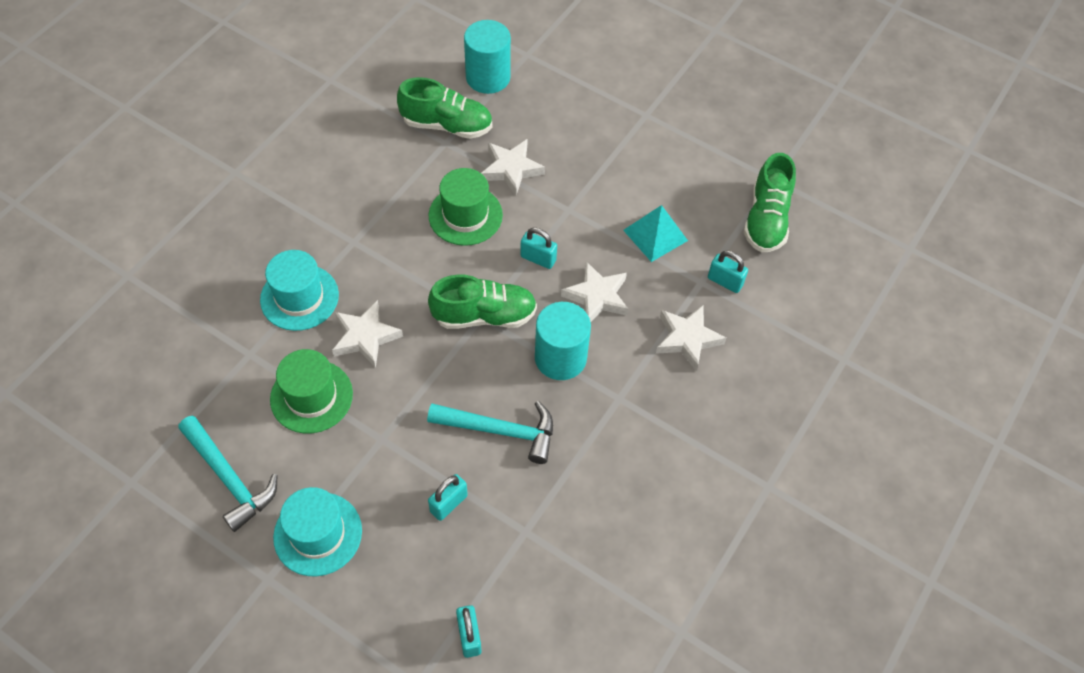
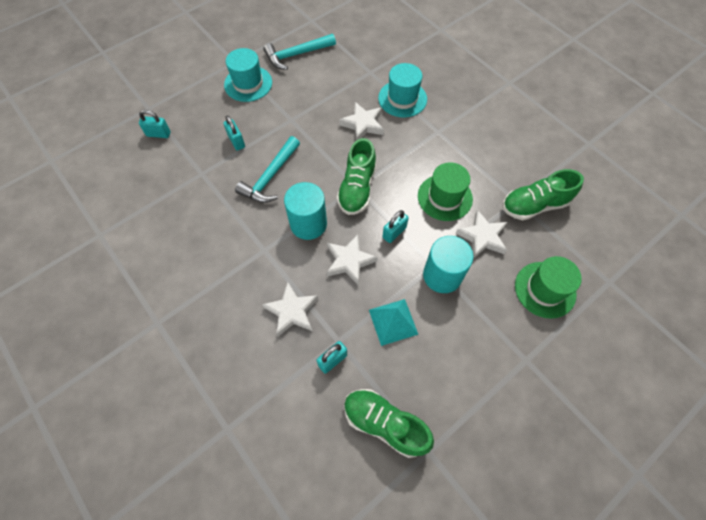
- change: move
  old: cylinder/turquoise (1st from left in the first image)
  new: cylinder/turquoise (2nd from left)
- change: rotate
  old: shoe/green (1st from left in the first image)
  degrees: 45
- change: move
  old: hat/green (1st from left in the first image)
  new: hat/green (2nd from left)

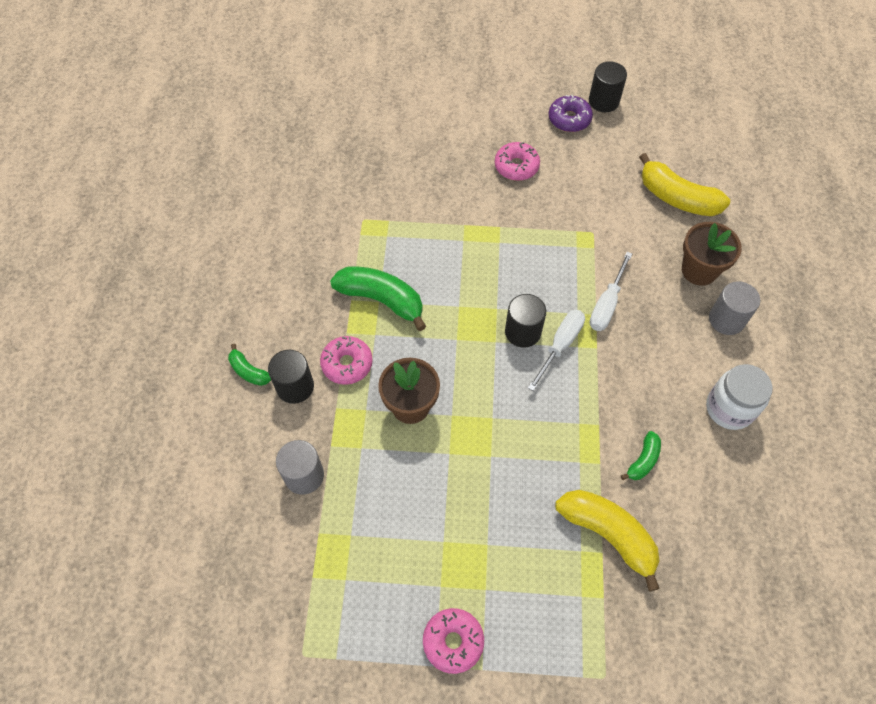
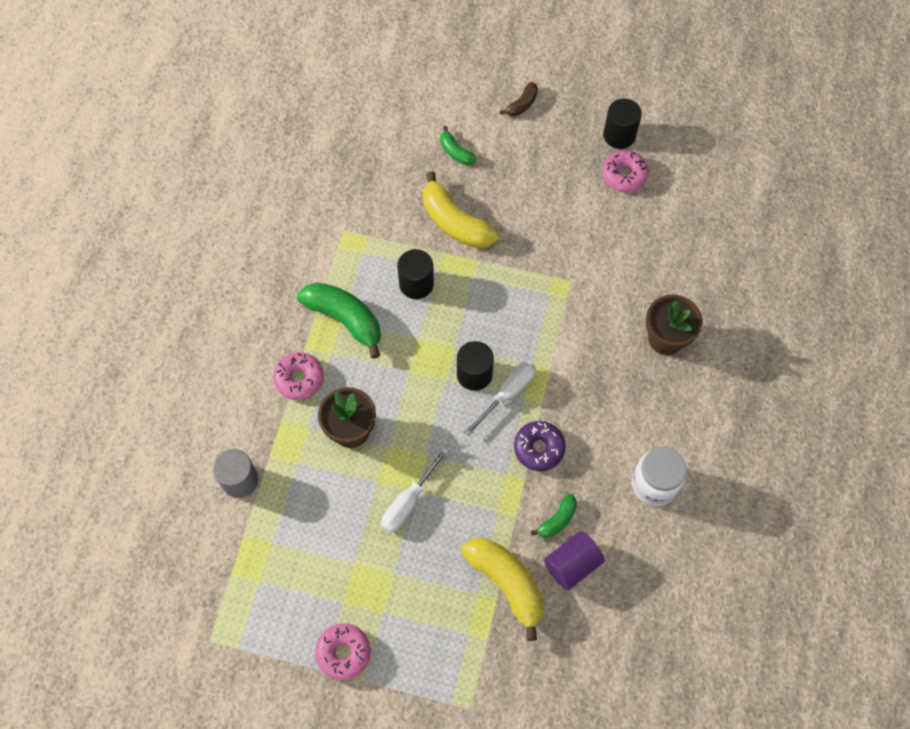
- change: move
  old: screwdriver/white (2nd from left in the first image)
  new: screwdriver/white (1st from left)
- change: move
  old: cylinder/black (1st from left)
- change: move
  old: banana/yellow (2nd from left in the first image)
  new: banana/yellow (1st from left)
- change: move
  old: banana/green (1st from left in the first image)
  new: banana/green (2nd from left)
- change: insert
  new: banana/brown
- change: move
  old: donut/purple
- change: insert
  new: cylinder/purple
- change: move
  old: donut/pink (3rd from left)
- change: delete
  old: cylinder/grey (2nd from left)

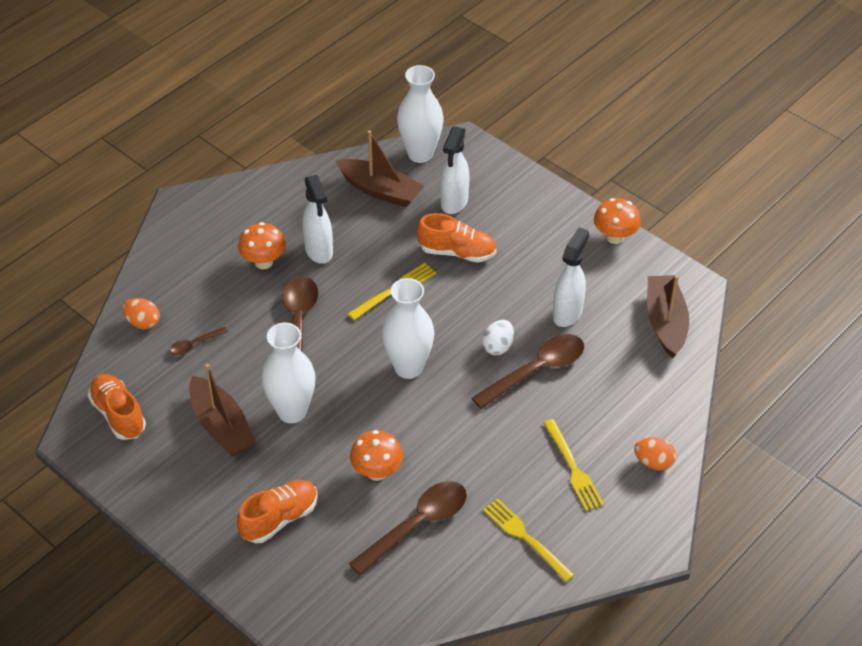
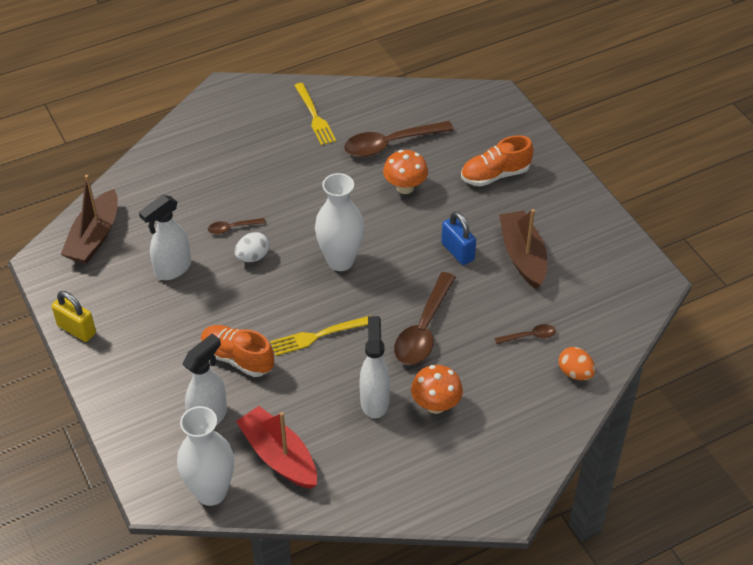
- change: replace
  old: mushroom/orange (3rd from left)
  new: padlock/yellow
- change: resize
  old: spoon/brown (4th from left in the first image)
  factor: 0.48
- change: recolor
  old: boat/brown (2nd from left)
  new: boat/red
- change: replace
  old: vase/white (1st from left)
  new: padlock/blue
- change: delete
  old: shoe/orange (1st from left)
- change: delete
  old: fork/yellow (3rd from left)
- change: delete
  old: egg/orange (2nd from left)

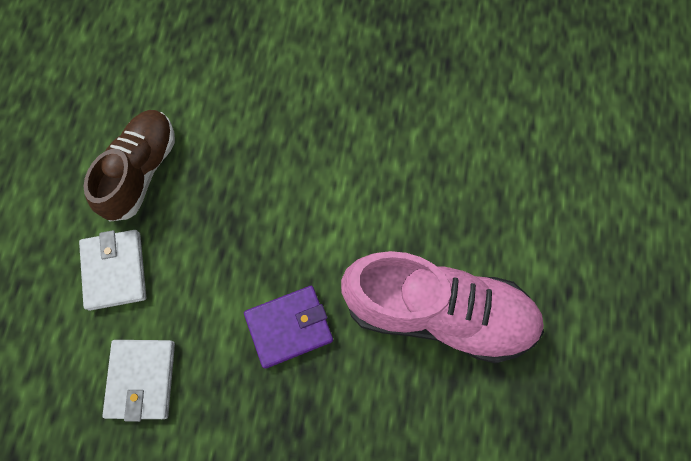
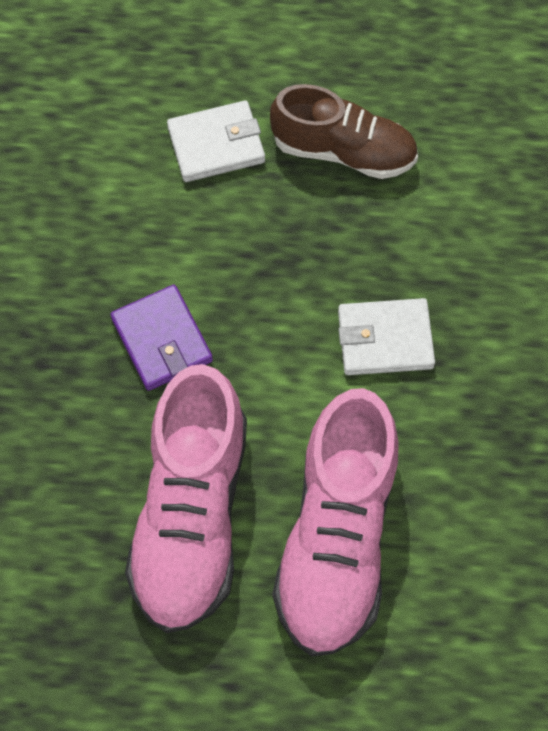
- change: insert
  new: shoe/pink (2nd from left)
- change: move
  old: wallet/white (2nd from left)

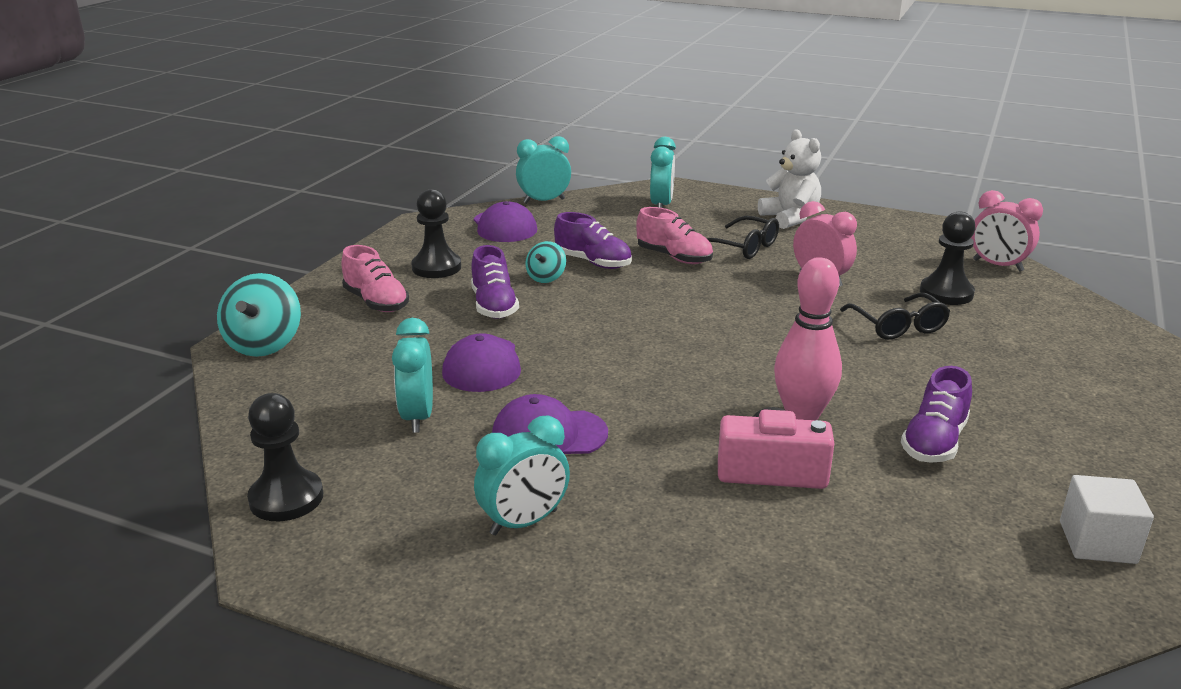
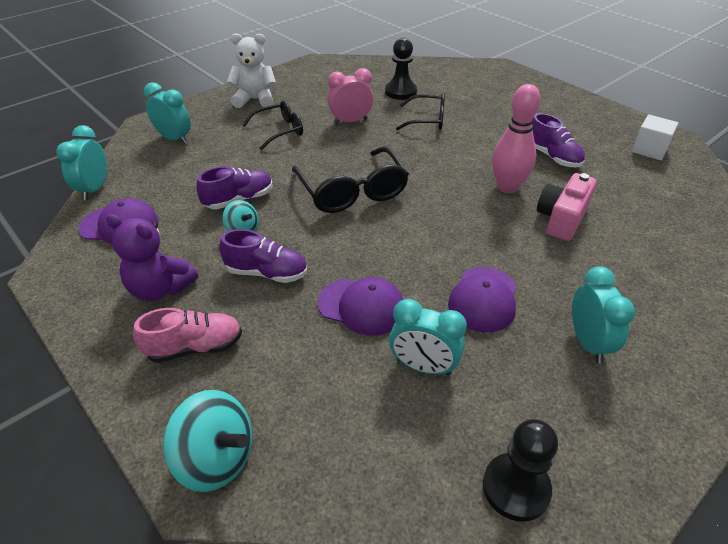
- change: replace
  old: pawn/black (2nd from left)
  new: teddy bear/purple
- change: insert
  new: glasses/black (2nd from left)
- change: delete
  old: shoe/pink (2nd from left)
- change: delete
  old: clock/pink (2nd from left)

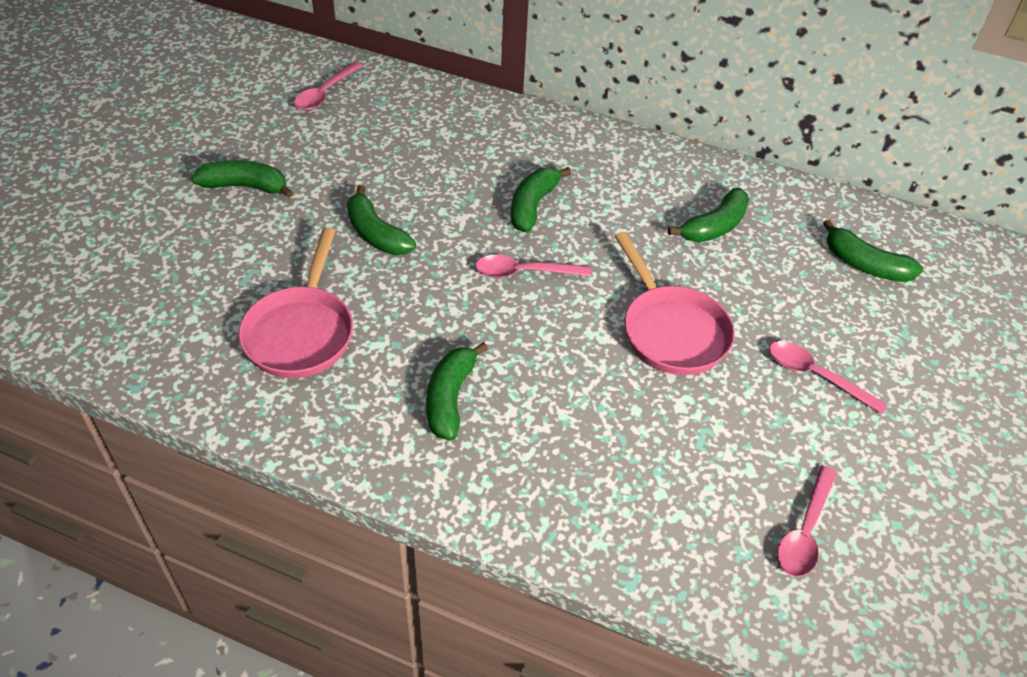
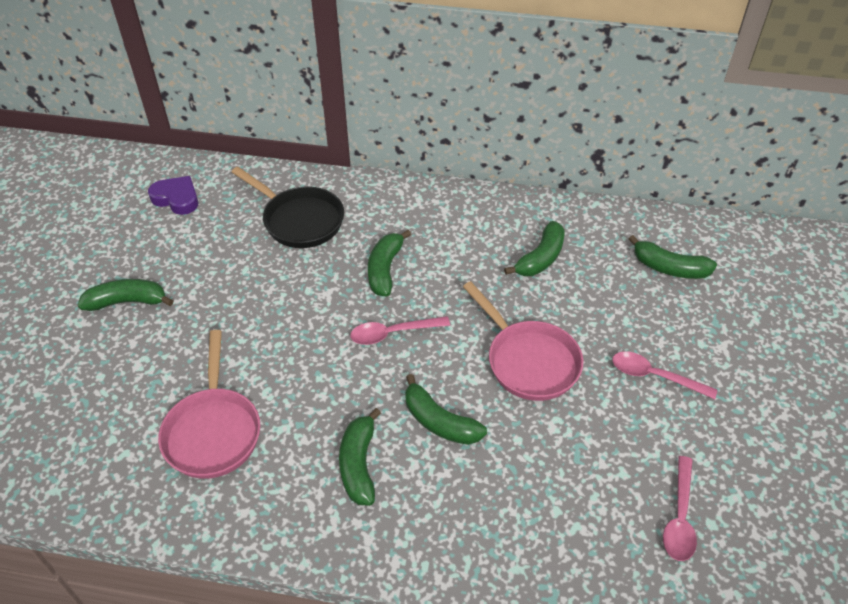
- change: replace
  old: spoon/pink (1st from left)
  new: heart/purple
- change: insert
  new: pan/black
- change: move
  old: banana/green (2nd from left in the first image)
  new: banana/green (4th from left)

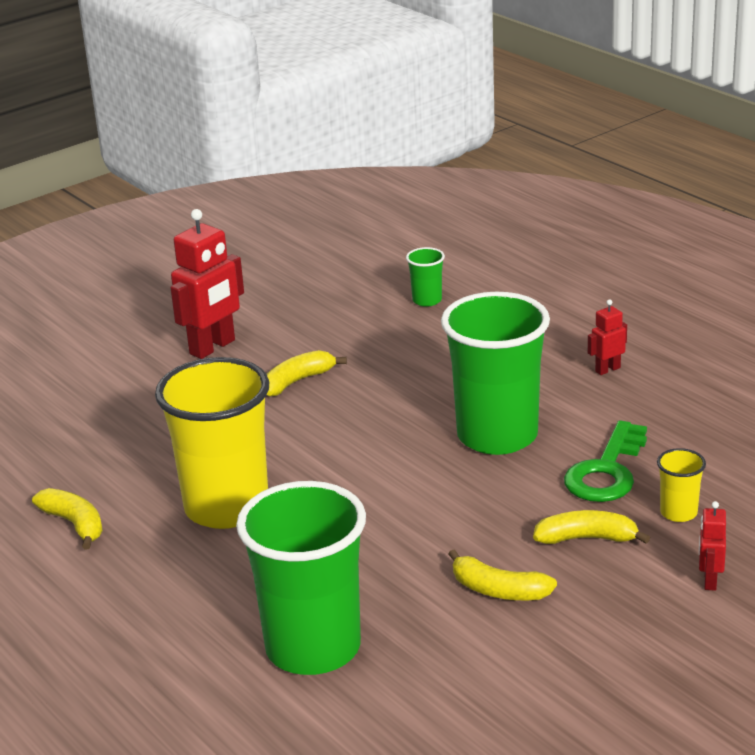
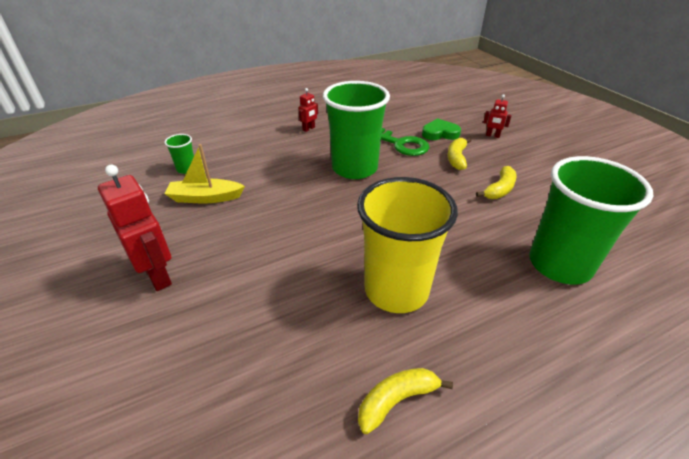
- change: insert
  new: boat/yellow
- change: rotate
  old: robot/red (2nd from left)
  degrees: -120
- change: replace
  old: cup/yellow (2nd from left)
  new: heart/green
- change: delete
  old: banana/yellow (2nd from left)

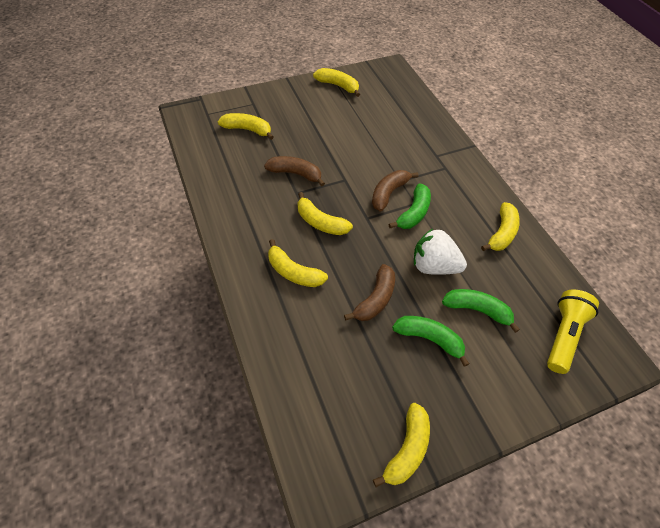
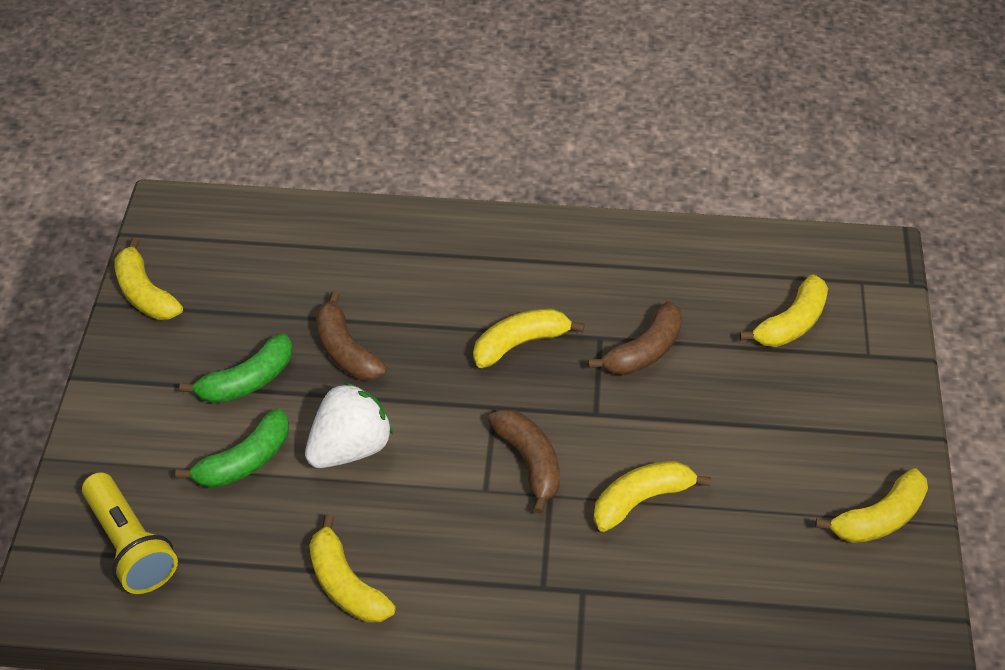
- change: move
  old: banana/yellow (2nd from left in the first image)
  new: banana/yellow (4th from left)
- change: delete
  old: banana/green (1st from left)

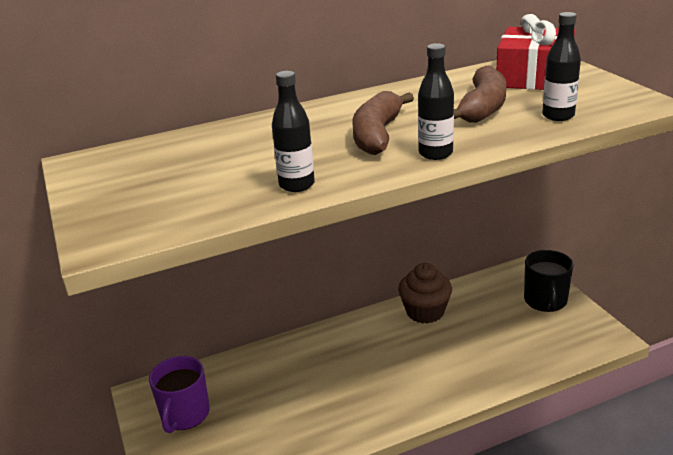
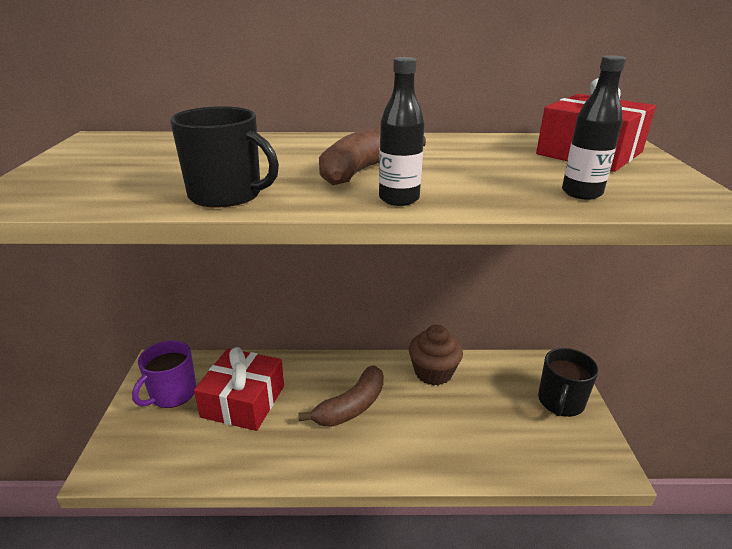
- change: replace
  old: bottle/black (1st from left)
  new: mug/black (1st from left)
- change: insert
  new: gift/red (1st from left)
- change: move
  old: banana/brown (2nd from left in the first image)
  new: banana/brown (1st from left)

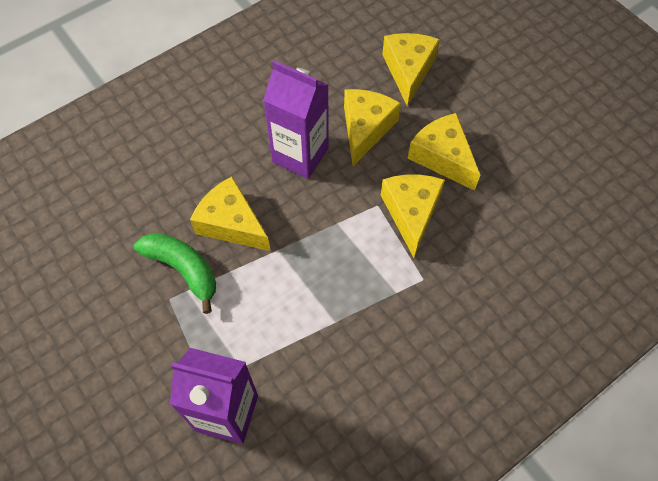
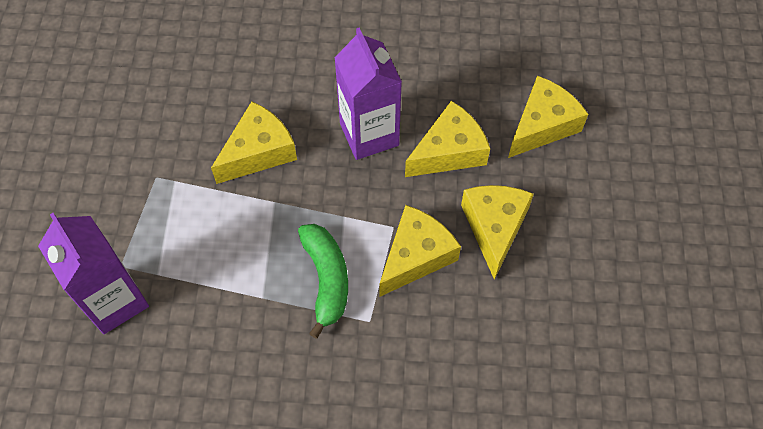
- change: rotate
  old: cheese/yellow (1st from left)
  degrees: 60
- change: move
  old: banana/green

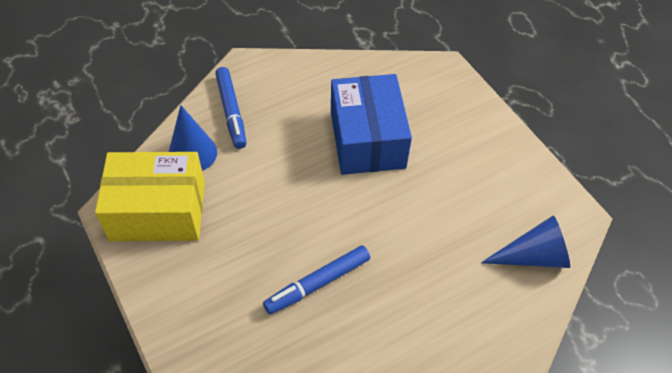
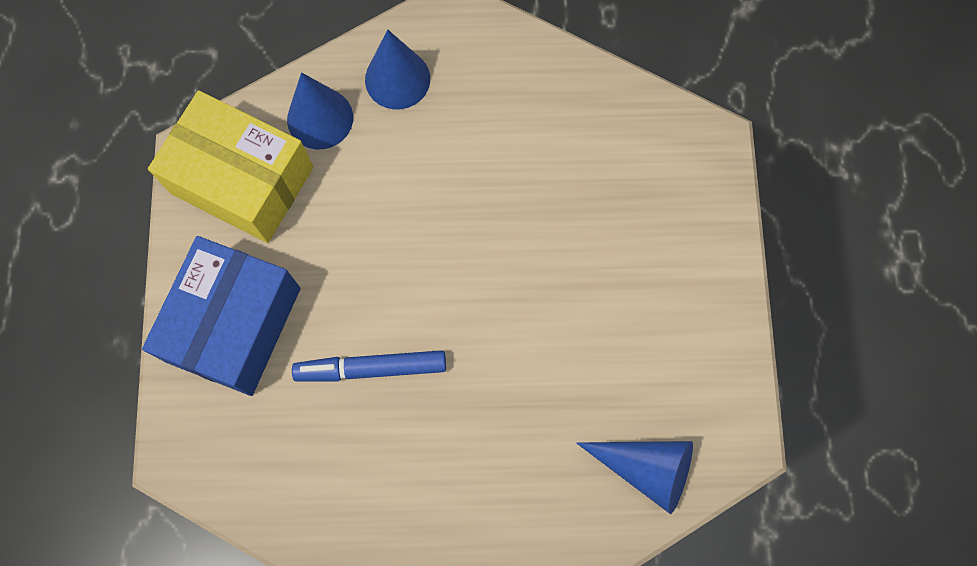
- change: move
  old: box/blue
- change: replace
  old: marker/blue (1st from left)
  new: cone/blue (2nd from left)

